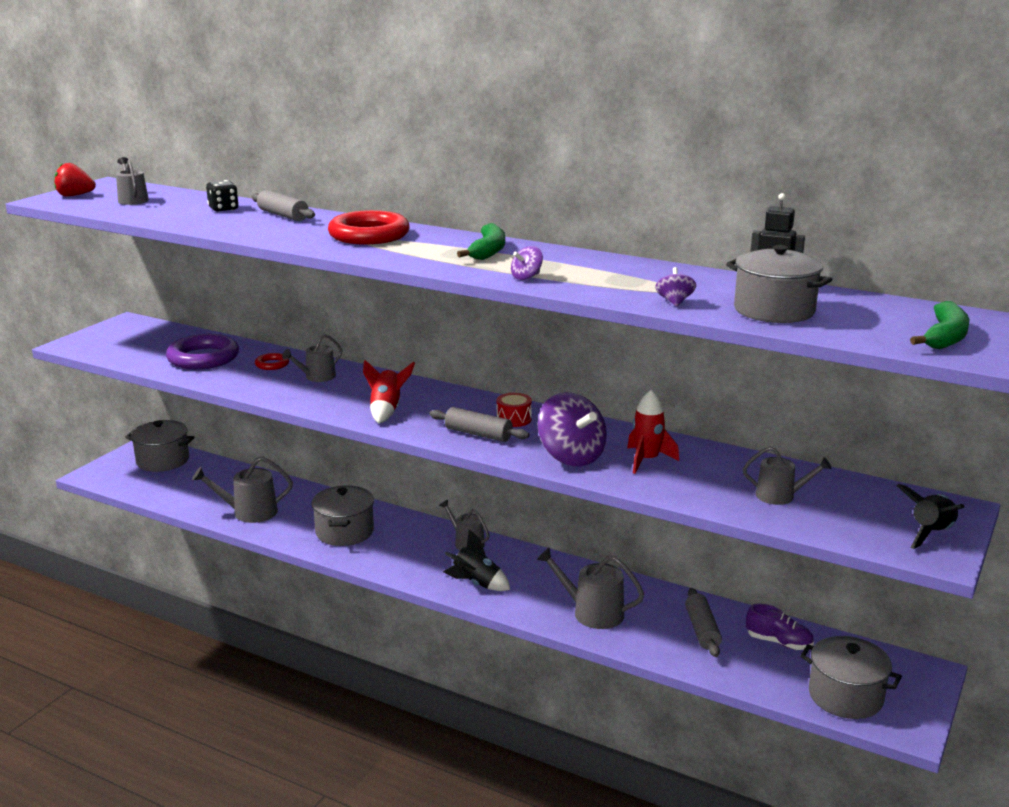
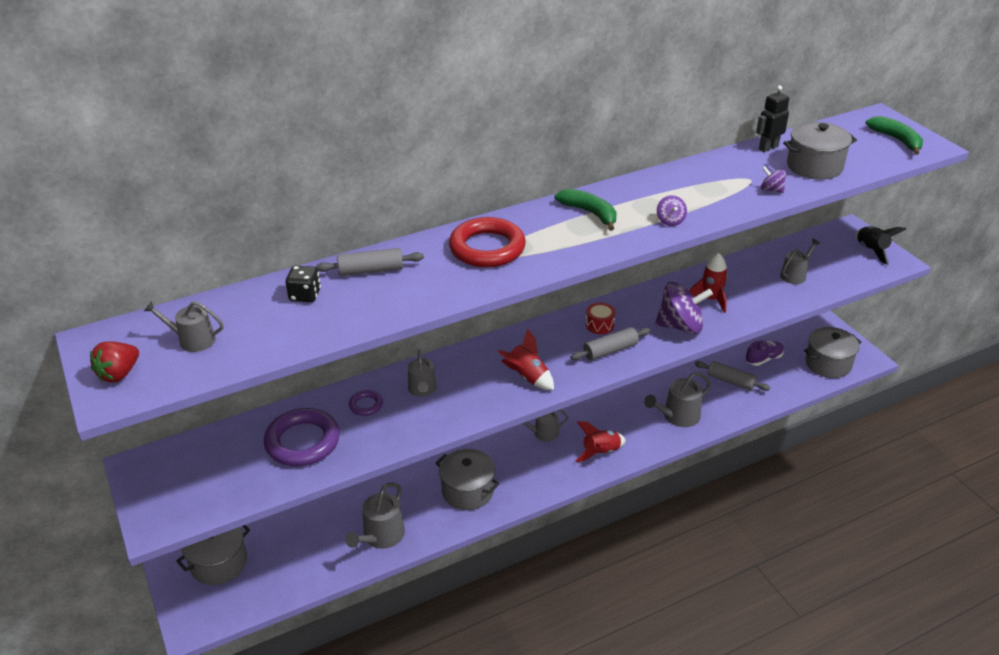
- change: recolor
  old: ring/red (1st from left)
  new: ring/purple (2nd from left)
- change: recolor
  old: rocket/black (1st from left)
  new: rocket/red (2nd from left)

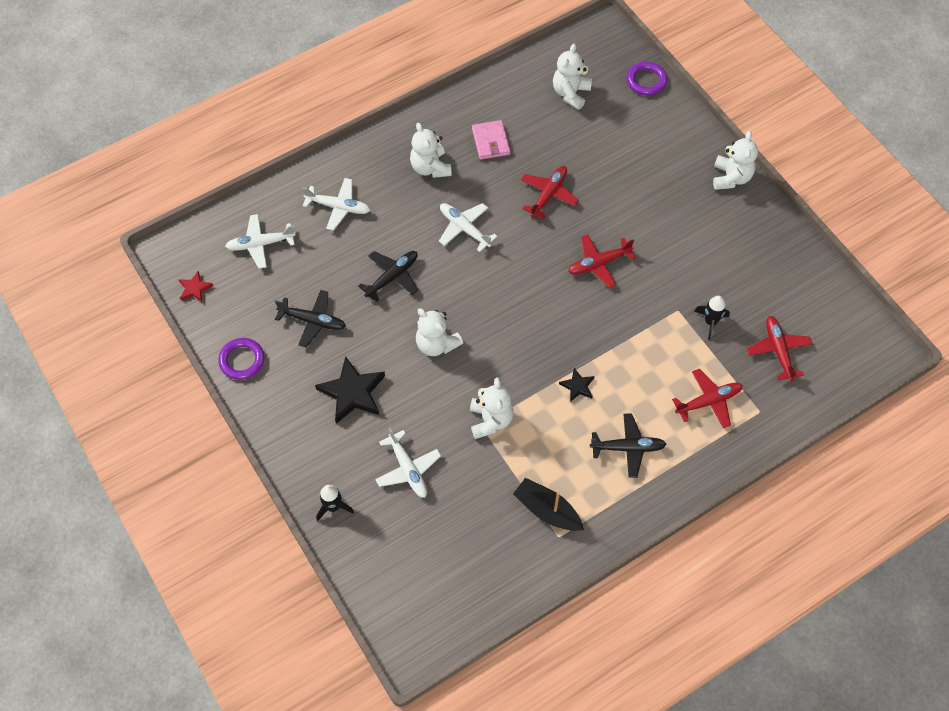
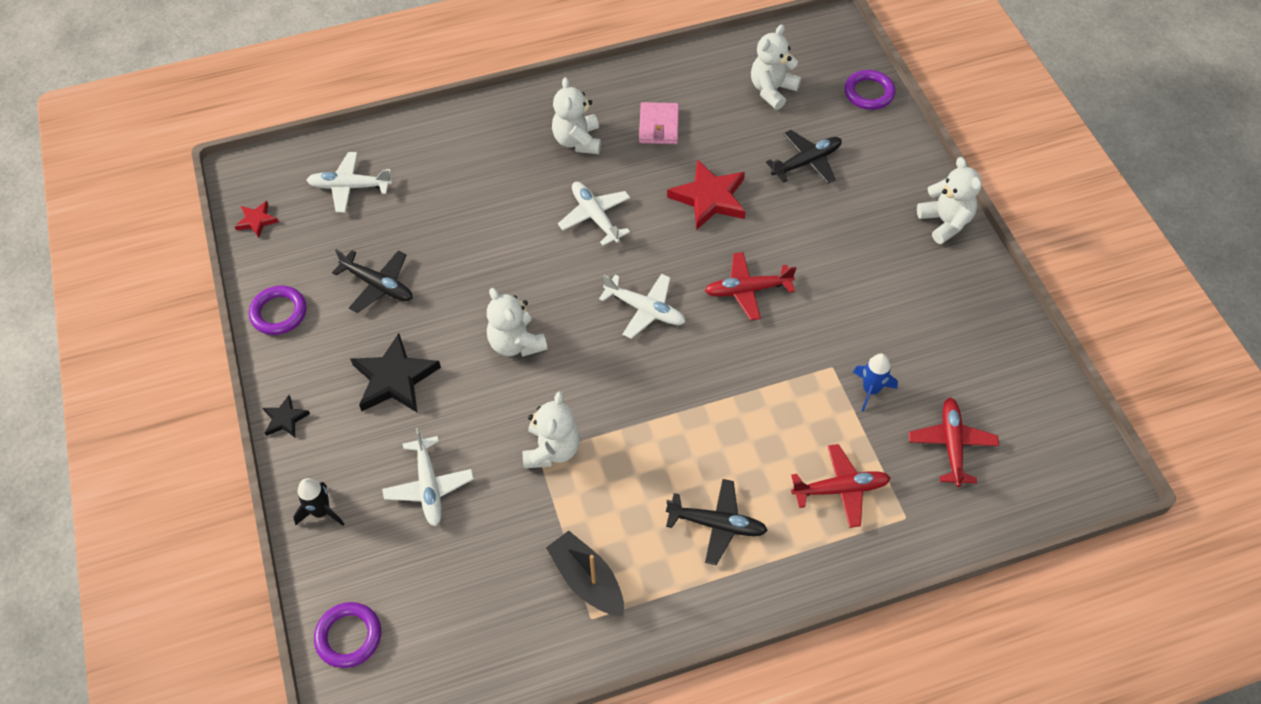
- change: move
  old: star/black (2nd from left in the first image)
  new: star/black (1st from left)
- change: insert
  new: ring/purple (2nd from left)
- change: move
  old: plane/white (2nd from left in the first image)
  new: plane/white (4th from left)
- change: replace
  old: plane/red (1st from left)
  new: star/red (2nd from left)
- change: move
  old: plane/black (2nd from left in the first image)
  new: plane/black (3rd from left)
- change: recolor
  old: rocket/black (2nd from left)
  new: rocket/blue
- change: rotate
  old: teddy bear/white (5th from left)
  degrees: -45

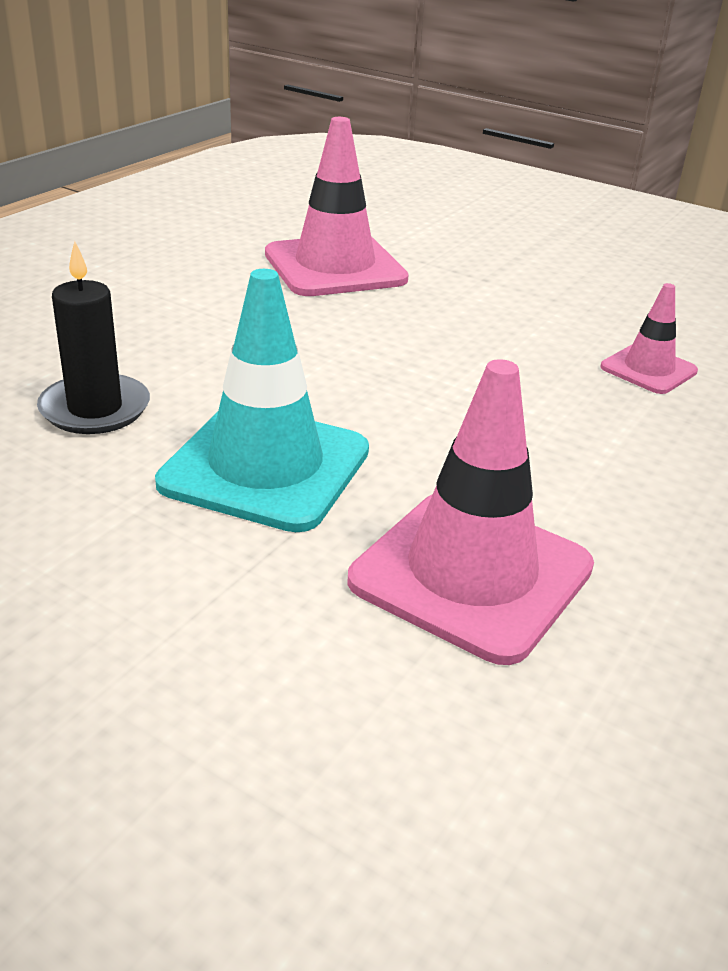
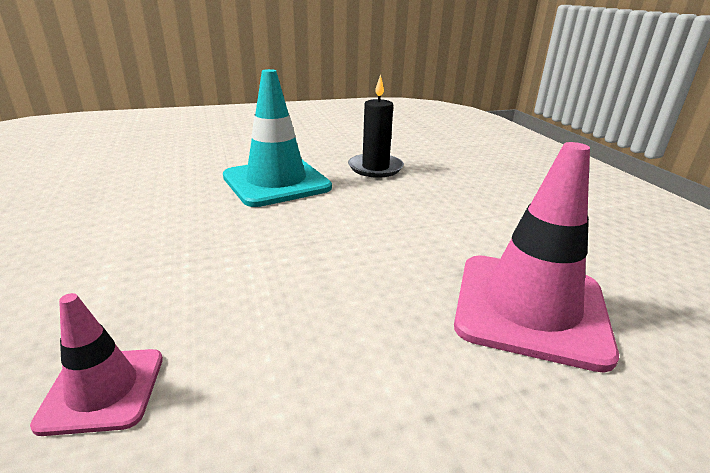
- change: delete
  old: traffic cone/pink (2nd from left)

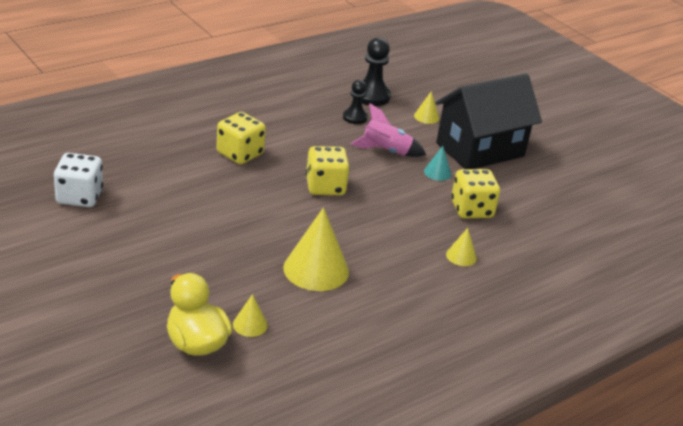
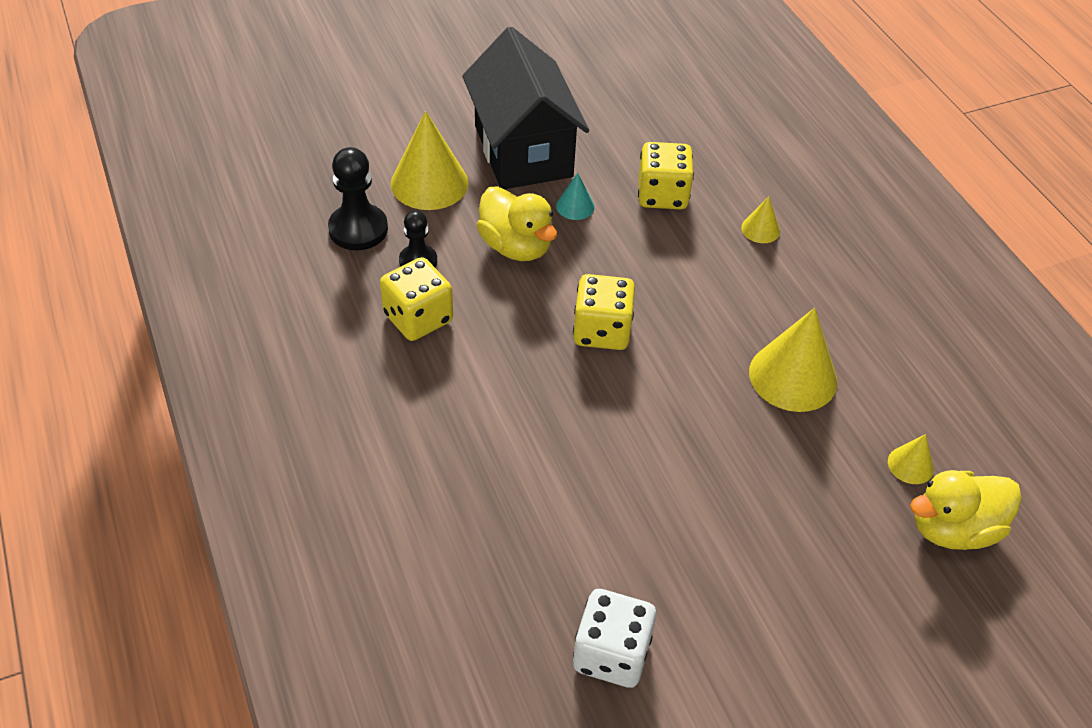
- change: move
  old: dice/yellow (1st from left)
- change: resize
  old: cone/yellow (3rd from left in the first image)
  factor: 2.04
- change: replace
  old: rocket/pink
  new: duck/yellow (1st from left)

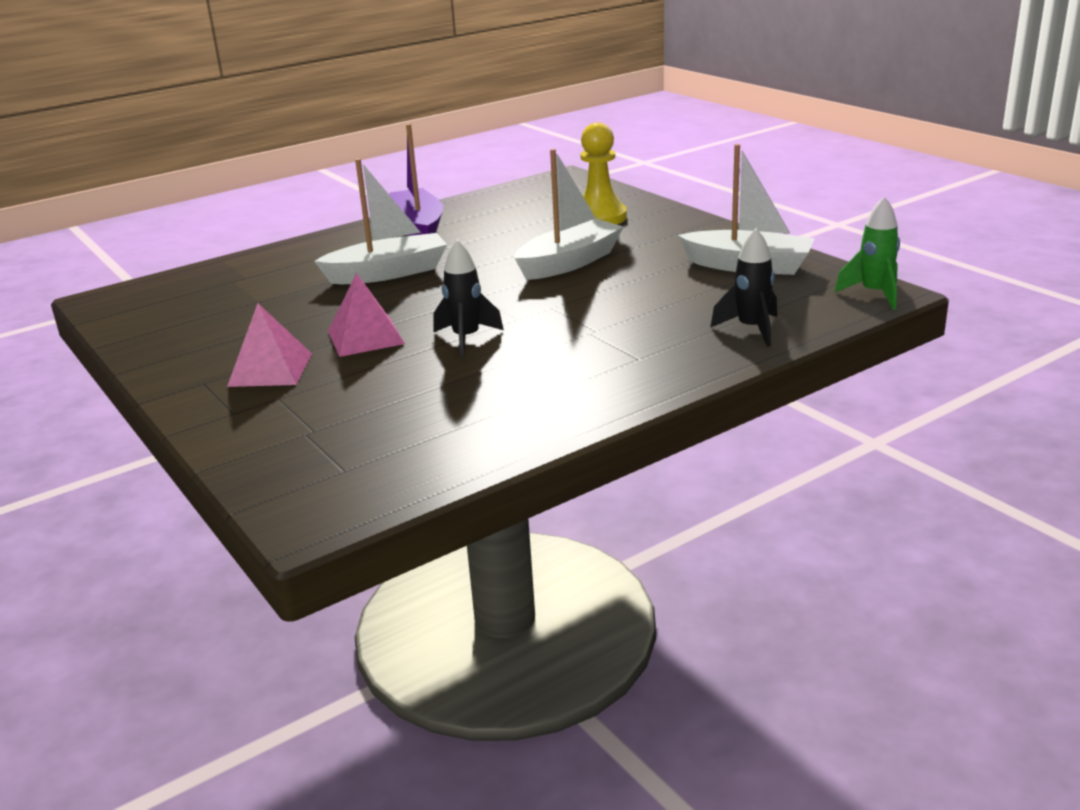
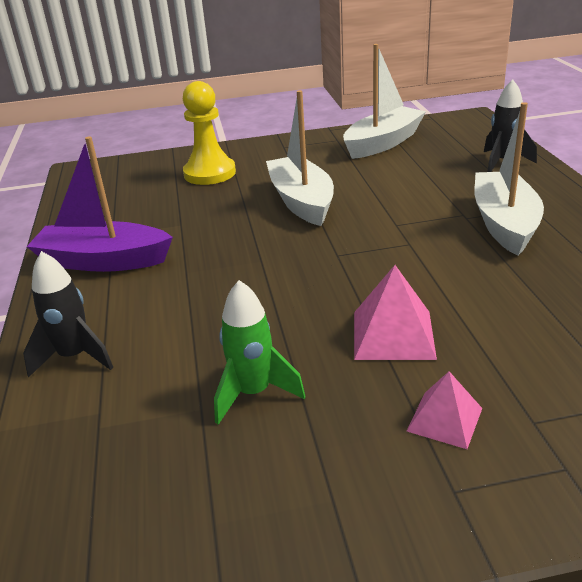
- change: move
  old: rocket/black (1st from left)
- change: move
  old: rocket/green
- change: resize
  old: pyramid/pink (1st from left in the first image)
  factor: 0.65
- change: move
  old: boat/white (1st from left in the first image)
  new: boat/white (3rd from left)

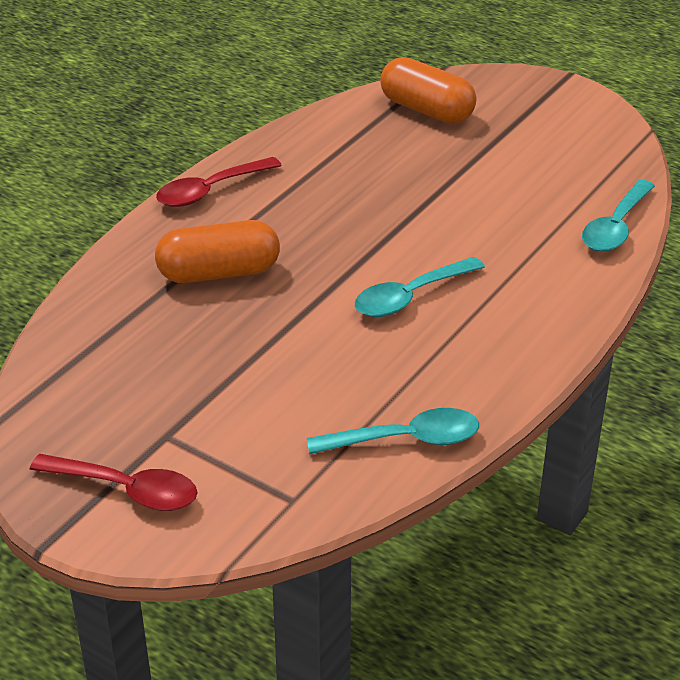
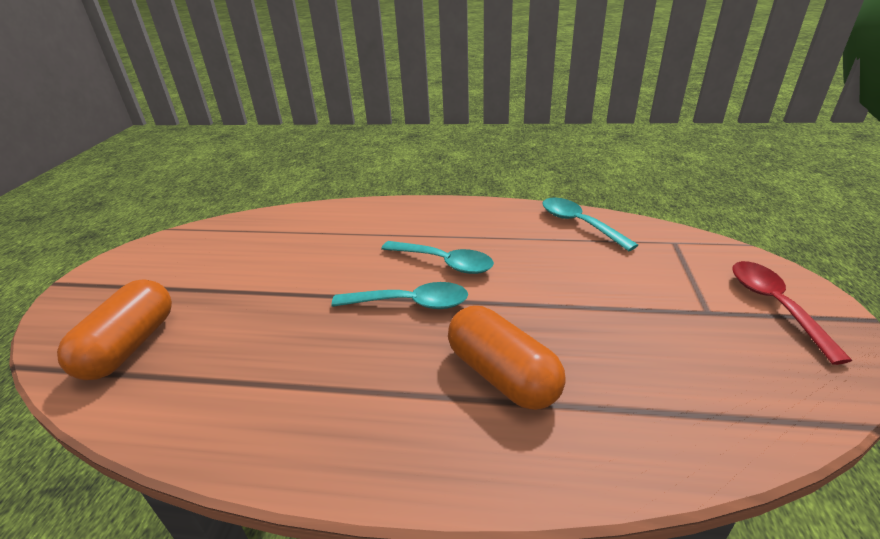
- change: move
  old: spoon/turquoise (3rd from left in the first image)
  new: spoon/turquoise (1st from left)
- change: delete
  old: spoon/red (2nd from left)

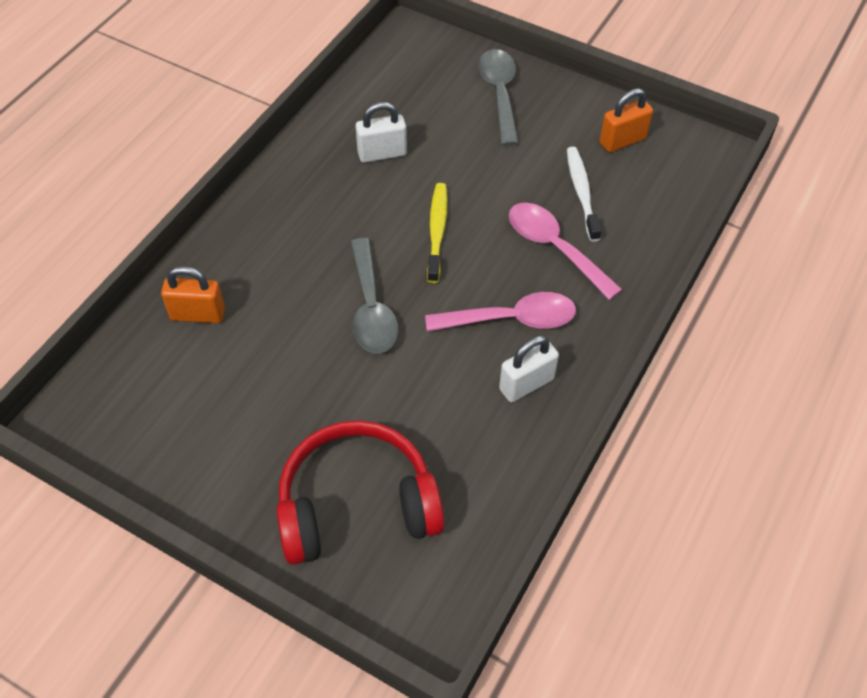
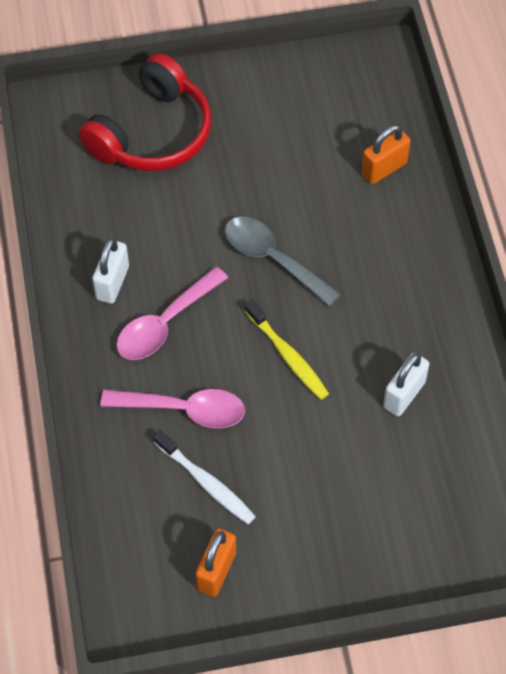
- change: delete
  old: spoon/grey (2nd from left)

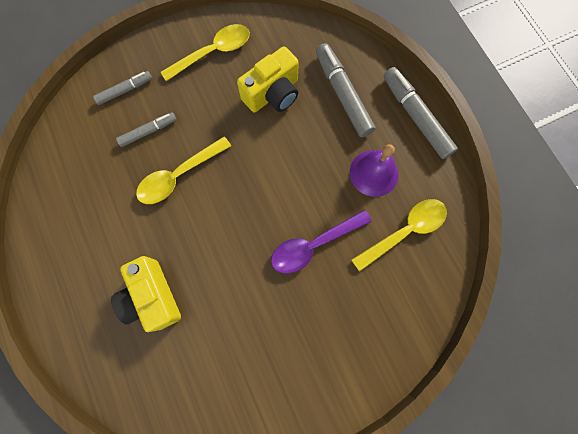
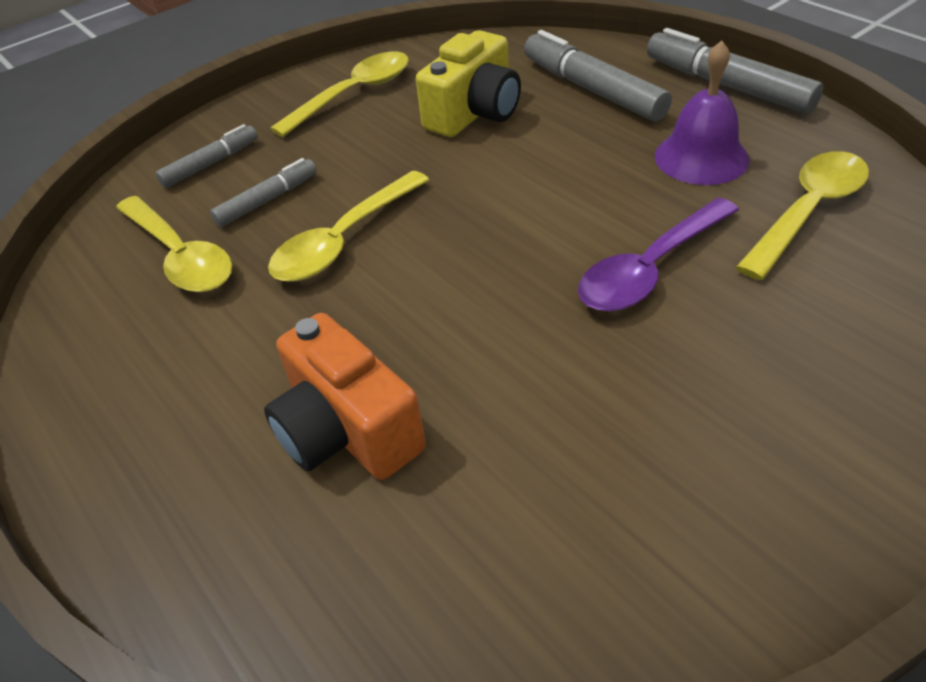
- change: insert
  new: spoon/yellow (1st from left)
- change: recolor
  old: camera/yellow (1st from left)
  new: camera/orange

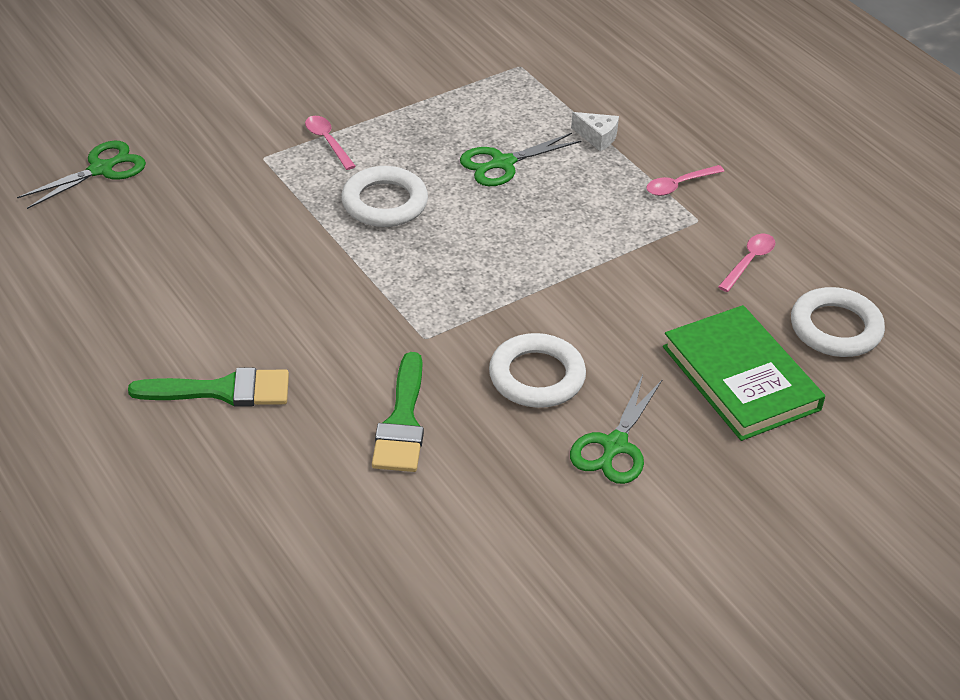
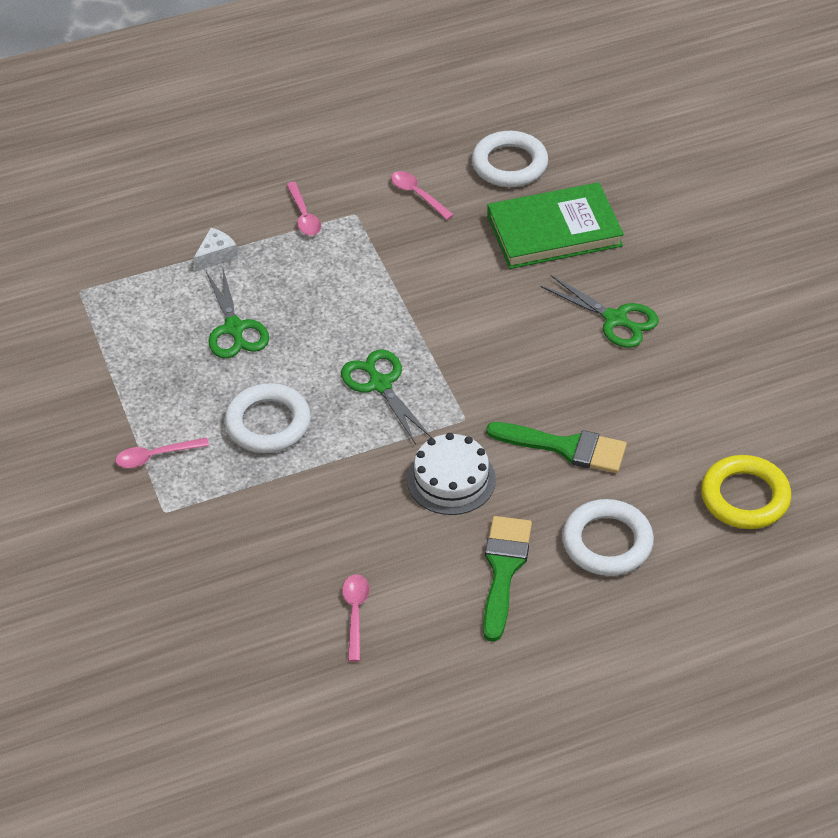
- change: move
  old: scissors/green (1st from left in the first image)
  new: scissors/green (2nd from left)
- change: insert
  new: spoon/pink (3rd from left)
- change: insert
  new: cake/white
- change: move
  old: ring/white (2nd from left in the first image)
  new: ring/white (3rd from left)
- change: insert
  new: ring/yellow

